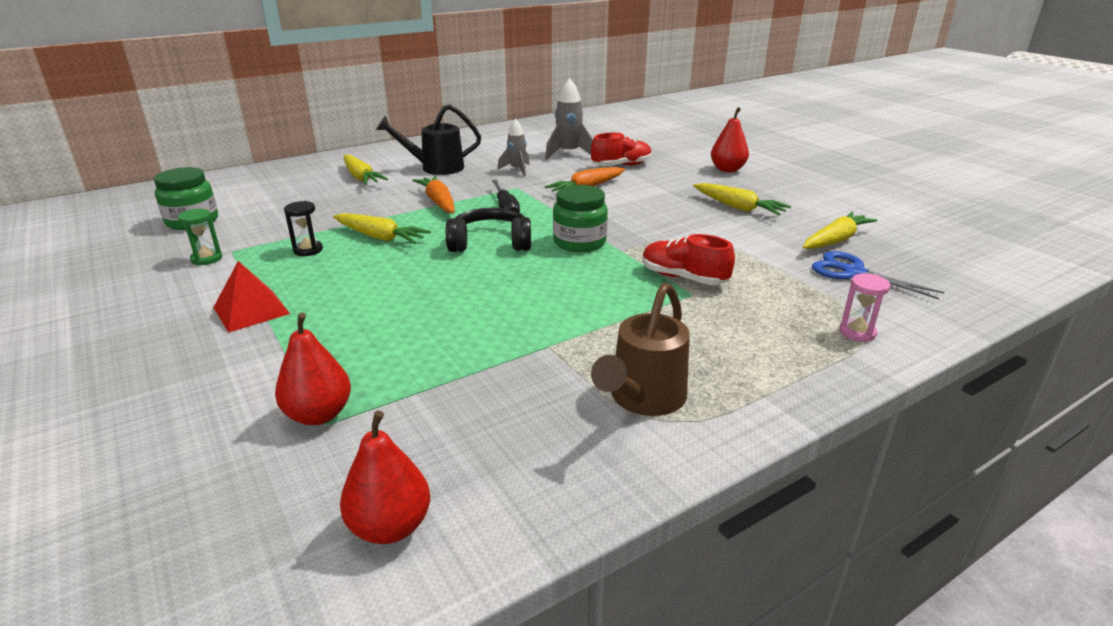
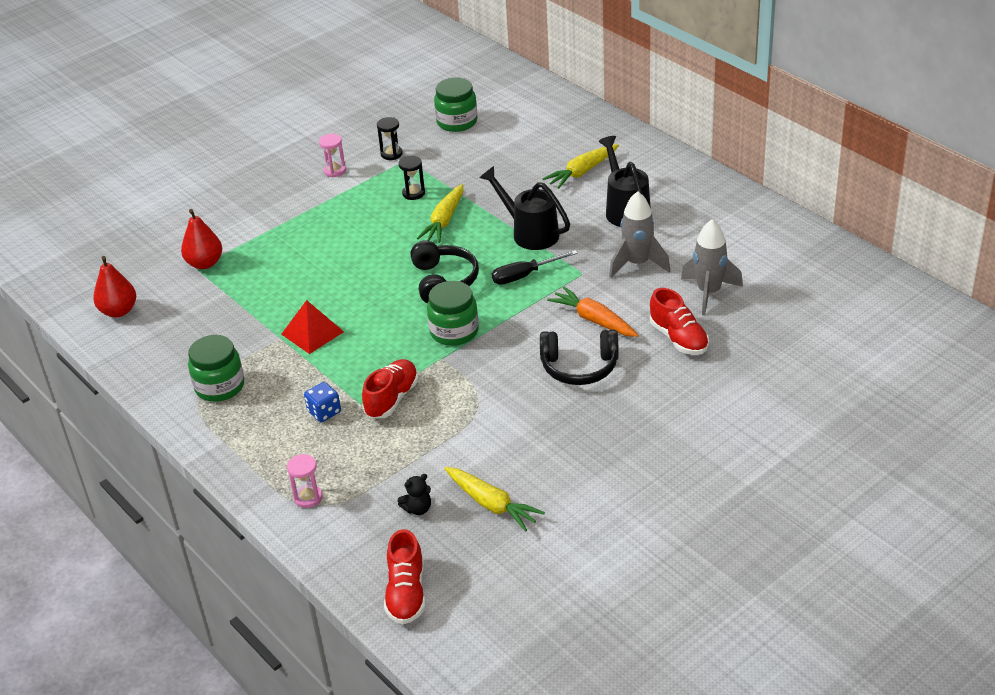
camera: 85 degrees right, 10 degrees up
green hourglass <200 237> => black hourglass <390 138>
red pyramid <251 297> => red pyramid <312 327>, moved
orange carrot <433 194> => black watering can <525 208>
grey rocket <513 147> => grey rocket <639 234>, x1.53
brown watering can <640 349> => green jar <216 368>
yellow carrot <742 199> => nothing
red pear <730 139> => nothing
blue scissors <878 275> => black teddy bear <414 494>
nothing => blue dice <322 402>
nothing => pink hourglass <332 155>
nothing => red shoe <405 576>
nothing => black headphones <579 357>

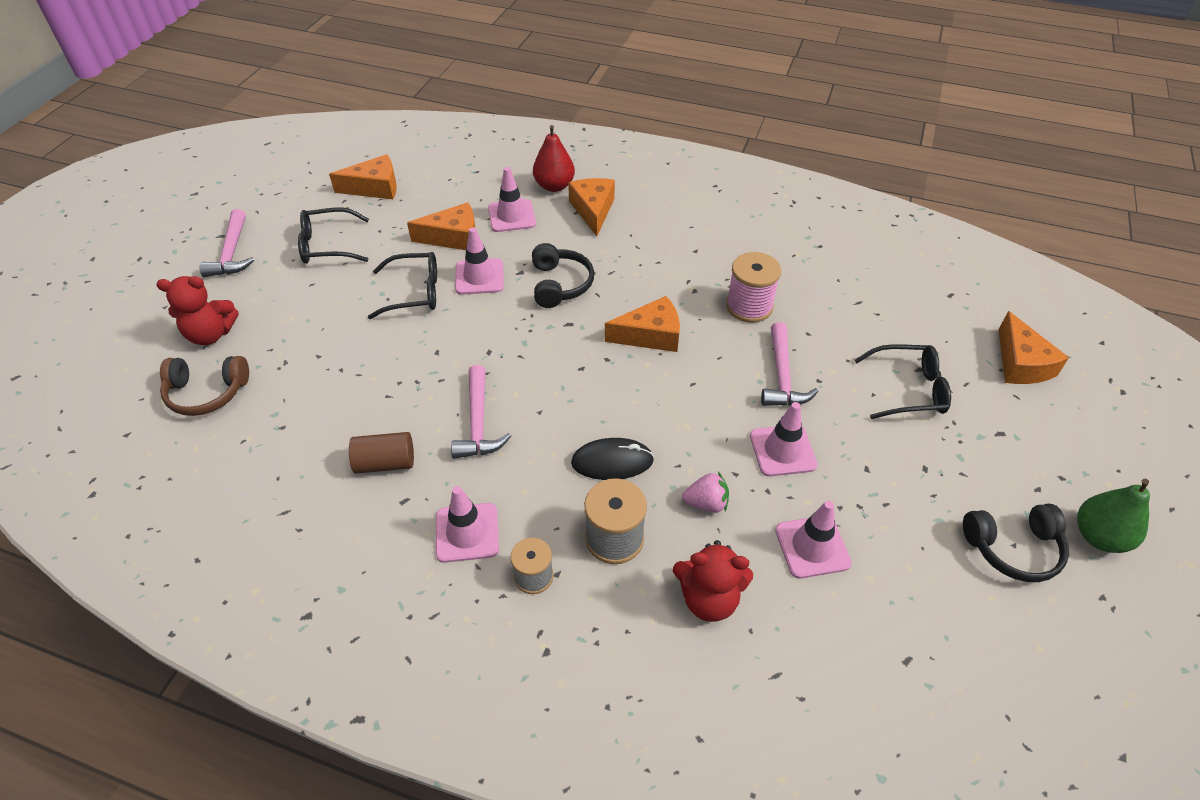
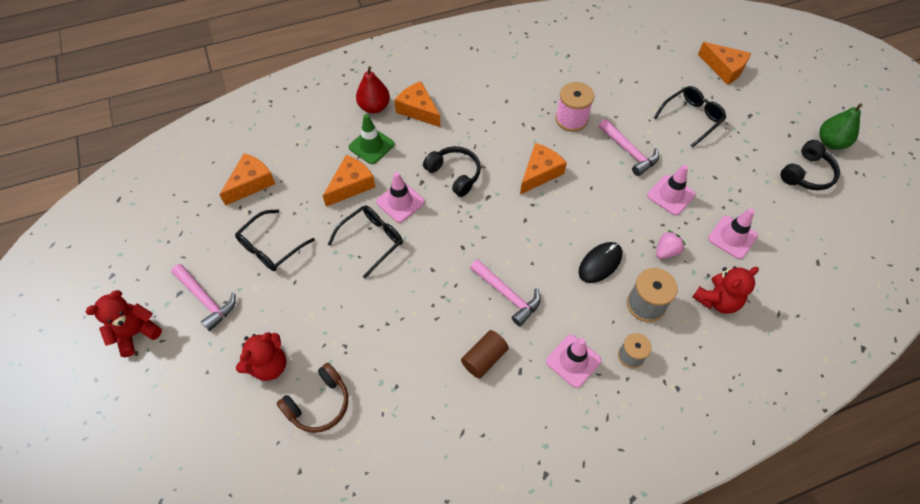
camera: 40 degrees left, 10 degrees up
pink traffic cone <512 199> => green traffic cone <372 139>
nothing => red teddy bear <124 323>

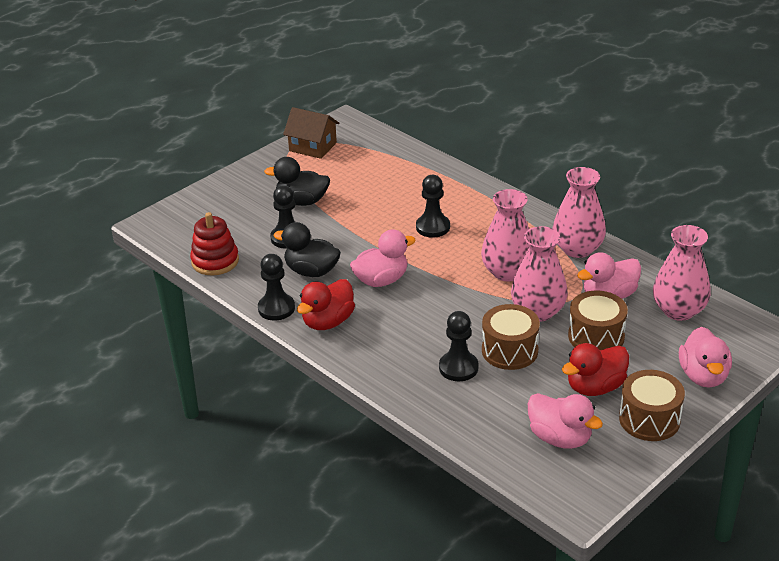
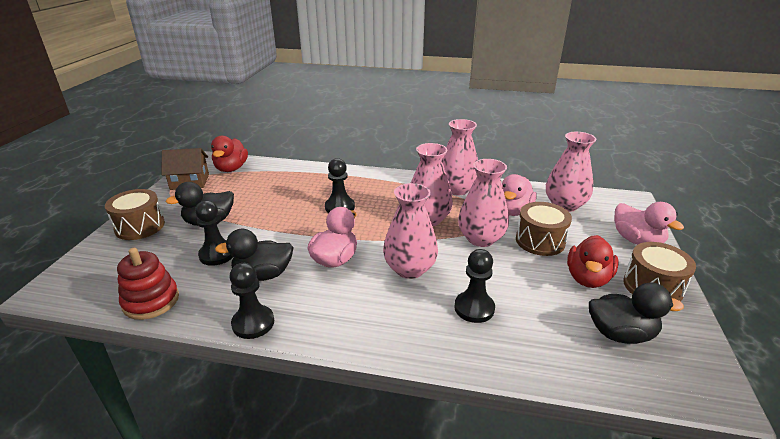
camera: 35 degrees left, 5 degrees down
red duck <326 304> => red duck <229 154>, moved
brown drum <511 337> => brown drum <135 214>, moved
pink duck <565 421> => black duck <636 313>
nothing => pink vase <410 231>

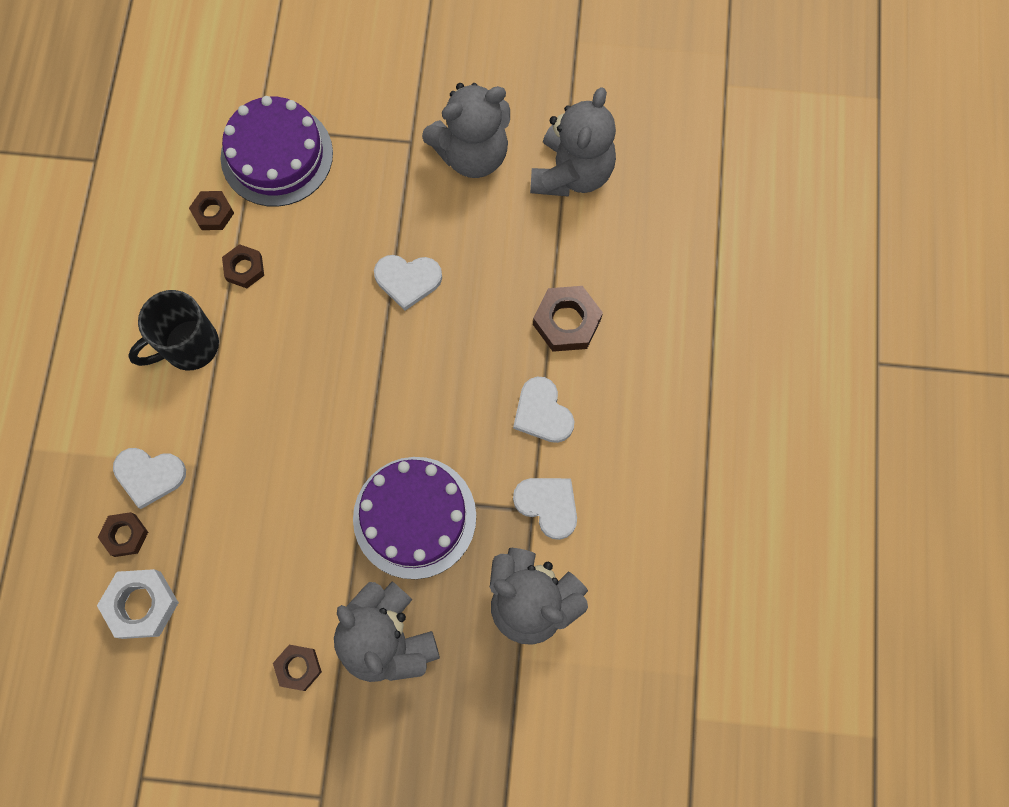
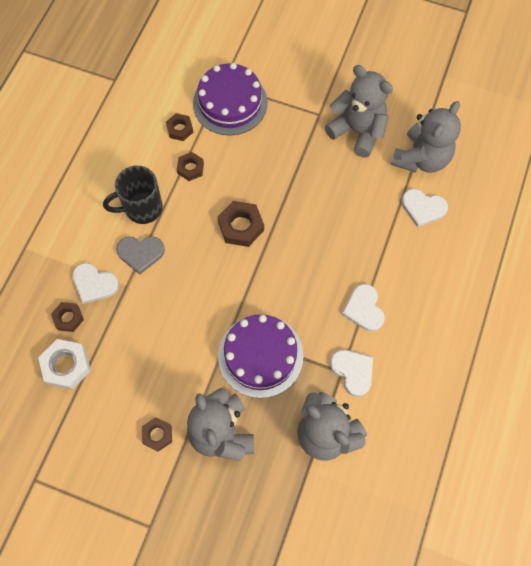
camera: 15 degrees right, 5 degrees down
white heart <408 283> => white heart <424 208>, moved
grey teddy bear <466 130> => grey teddy bear <359 111>, 135 degrees counterclockwise
brown nut <568 319> => brown nut <240 224>, moved
nothing => grey heart <140 255>

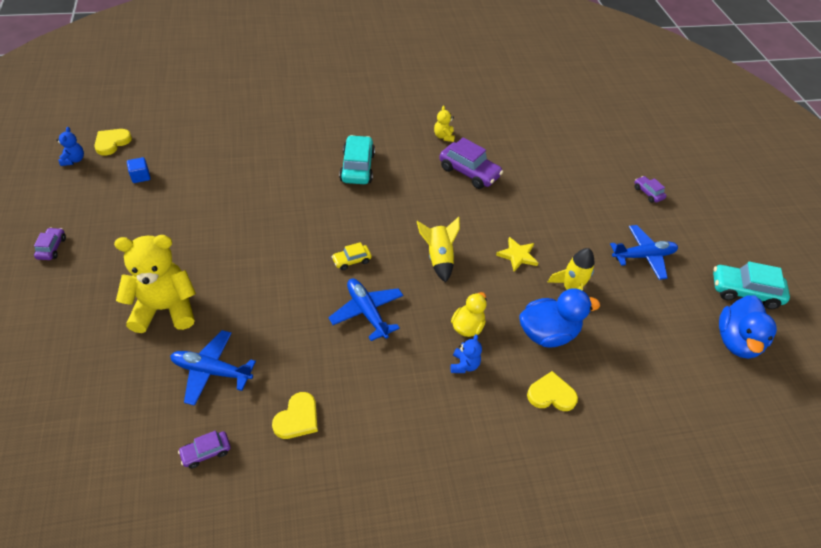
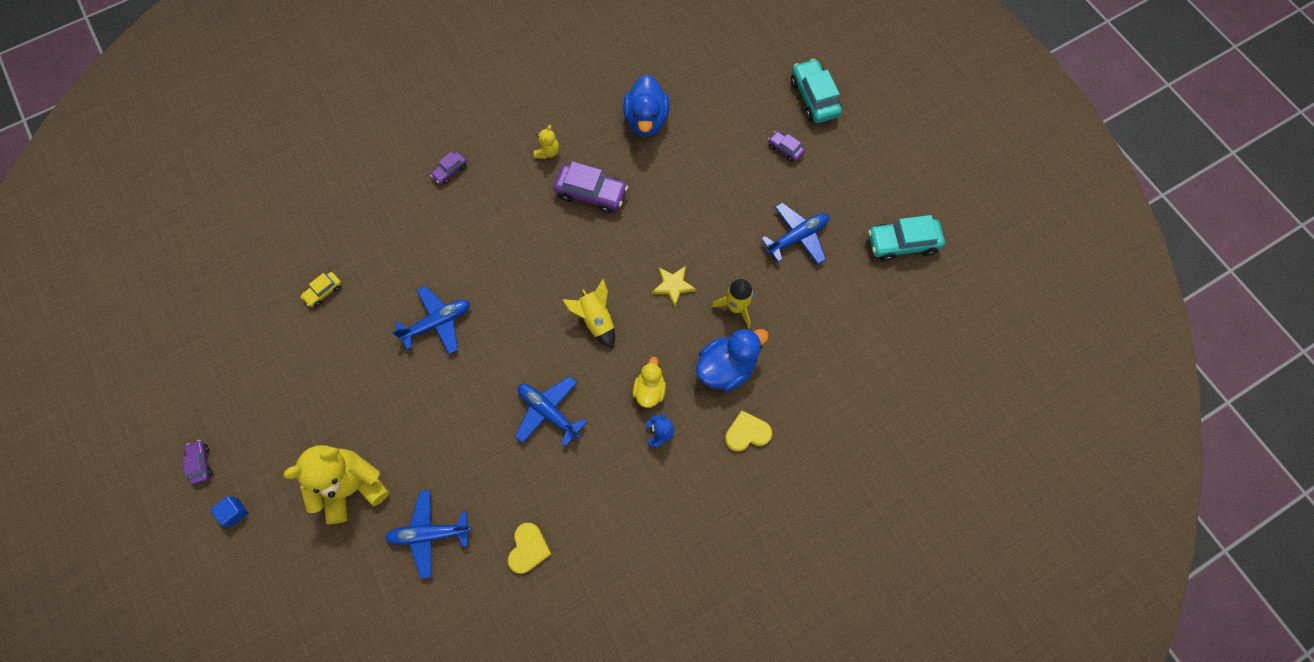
camera: 15 degrees left, 20 degrees up
blue teddy bear <70 146> => nothing
yellow heart <113 142> => nothing
blue cube <138 170> => blue cube <229 511>, moved
purple car <204 450> => purple car <448 168>, moved
yellow car <351 256> => yellow car <321 289>, moved
turquoise car <357 159> => turquoise car <816 91>, moved
yellow teddy bear <444 124> => yellow teddy bear <546 142>, 135 degrees counterclockwise
blue duck <748 327> => blue duck <646 105>, moved
nothing => blue plane <431 320>

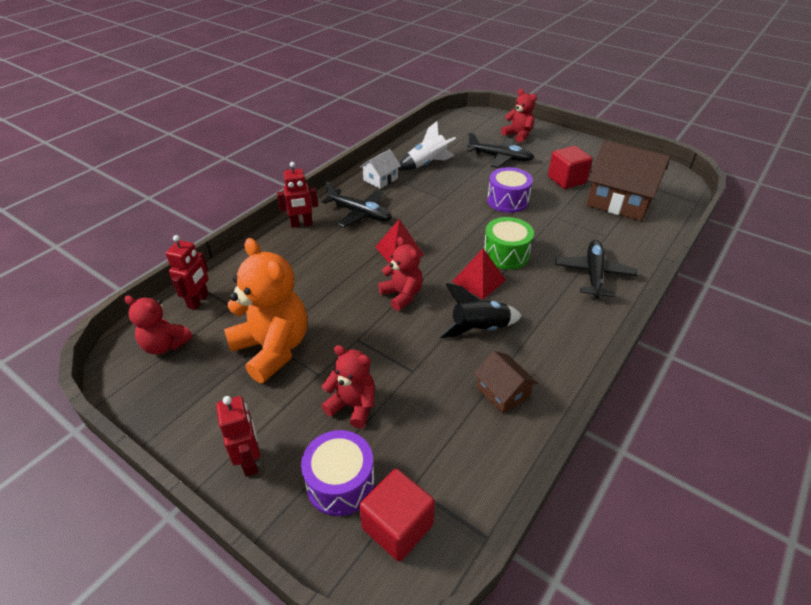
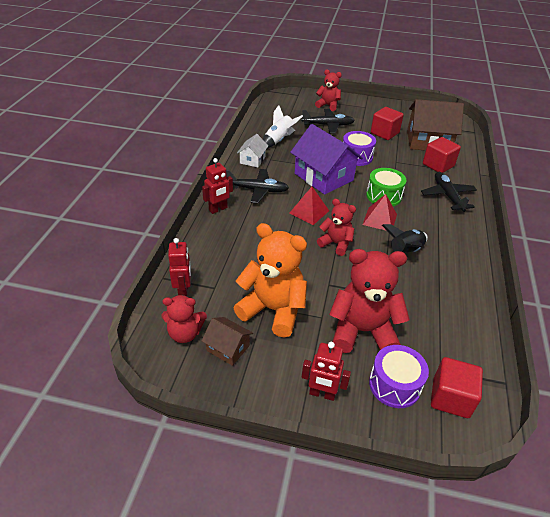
camera: 25 degrees left, 0 degrees up
red robot <238 436> => red robot <326 371>, 150 degrees clockwise
red teddy bear <348 386> => red teddy bear <369 301>, x1.73
brown house <506 382> => brown house <227 341>, moved
nothing => purple house <326 159>
nothing => red cube <442 155>

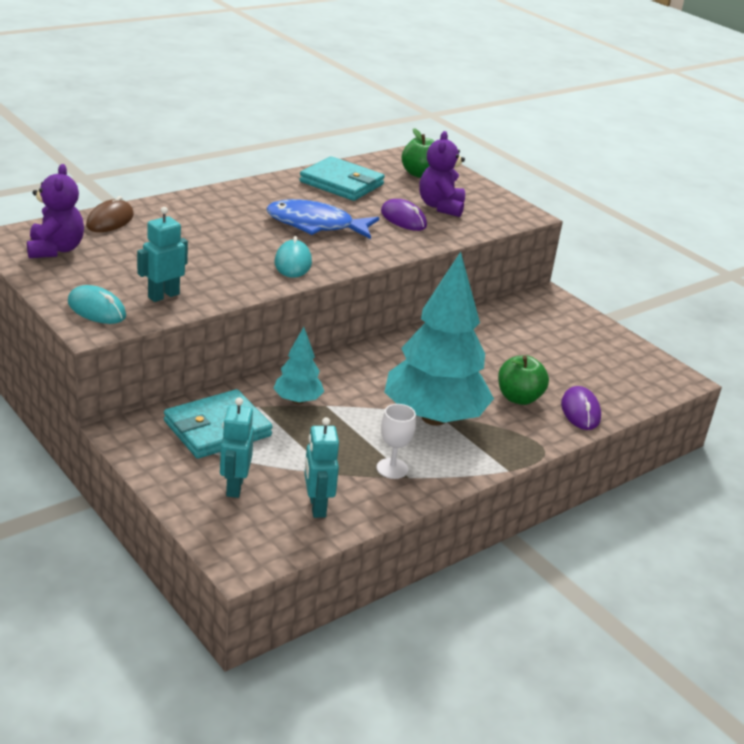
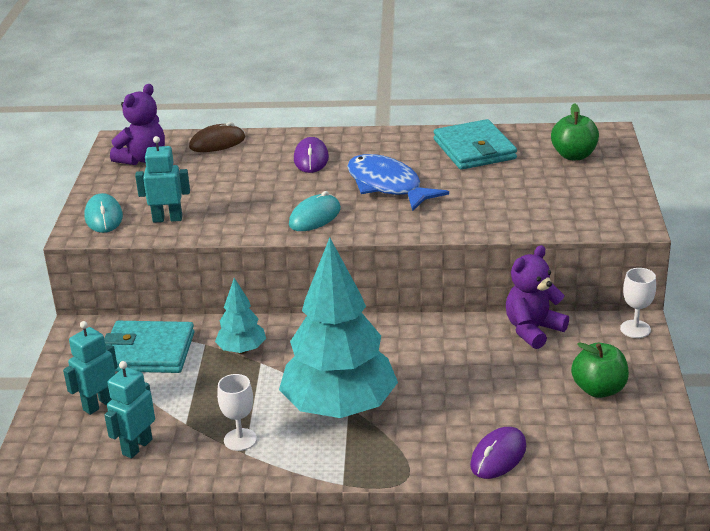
camera: 45 degrees right, 0 degrees up
purple mouse <404 215> => purple mouse <311 155>, moved
purple teddy bear <442 174> => purple teddy bear <537 297>, moved
green apple <523 380> => green apple <600 370>, moved
nothing => white goblet <638 303>

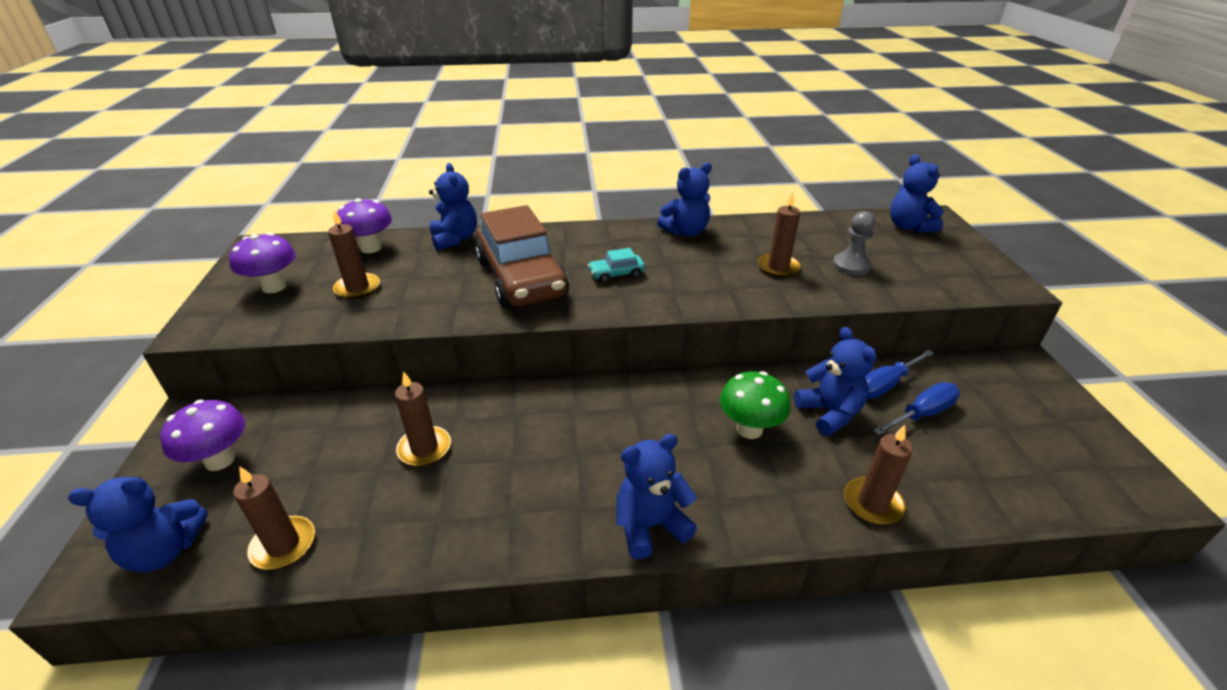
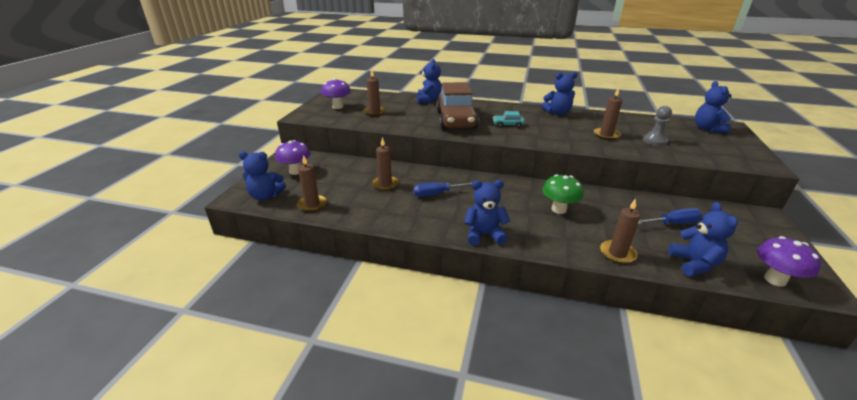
camera: 20 degrees right, 5 degrees down
purple mushroom <363 225> => purple mushroom <789 261>, moved
blue teddy bear <835 381> => blue teddy bear <703 239>, moved
blue screwdriver <899 374> => blue screwdriver <443 189>, moved

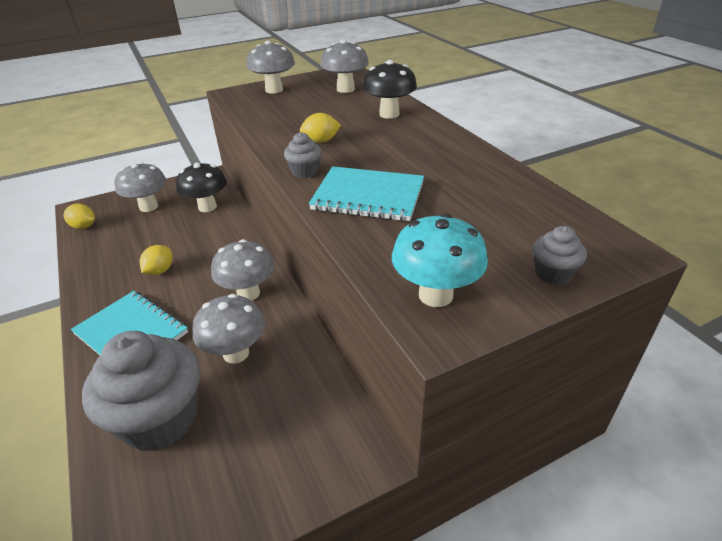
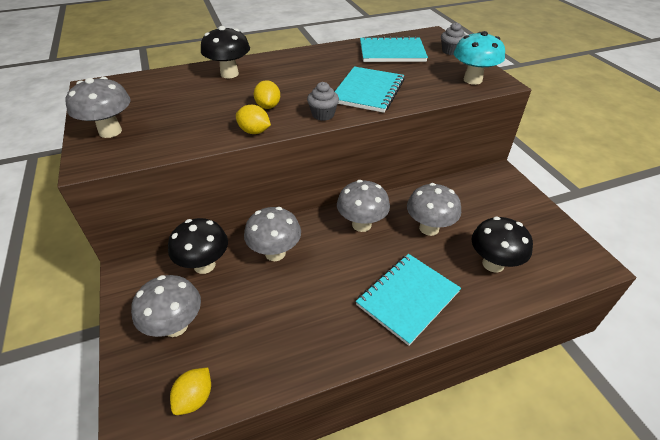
camera: 85 degrees left, 5 degrees up
grey cupcake <141 391> => black mushroom <502 245>
yellow lemon <156 260> => yellow lemon <253 119>, moved
grey mushroom <344 66> => grey mushroom <272 234>, moved
nothing => turquoise notebook <394 49>

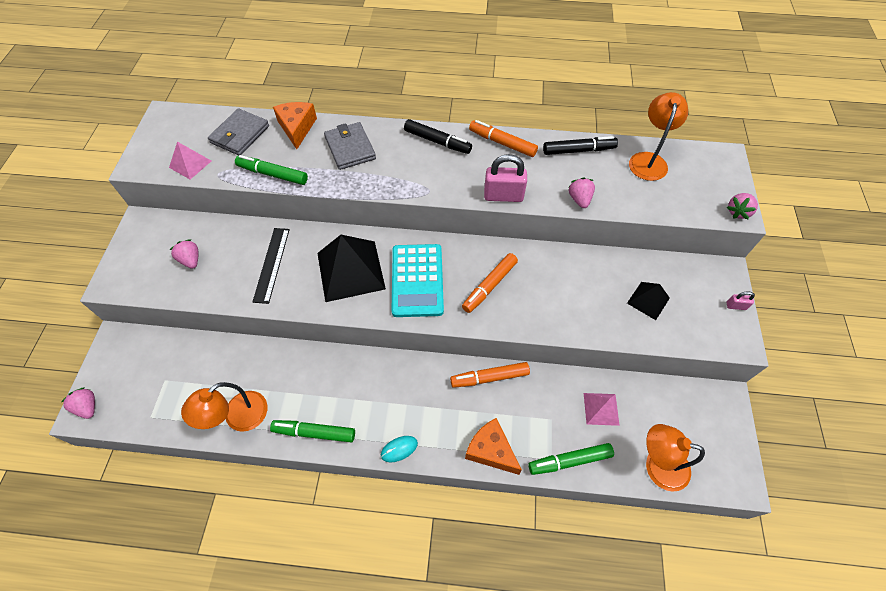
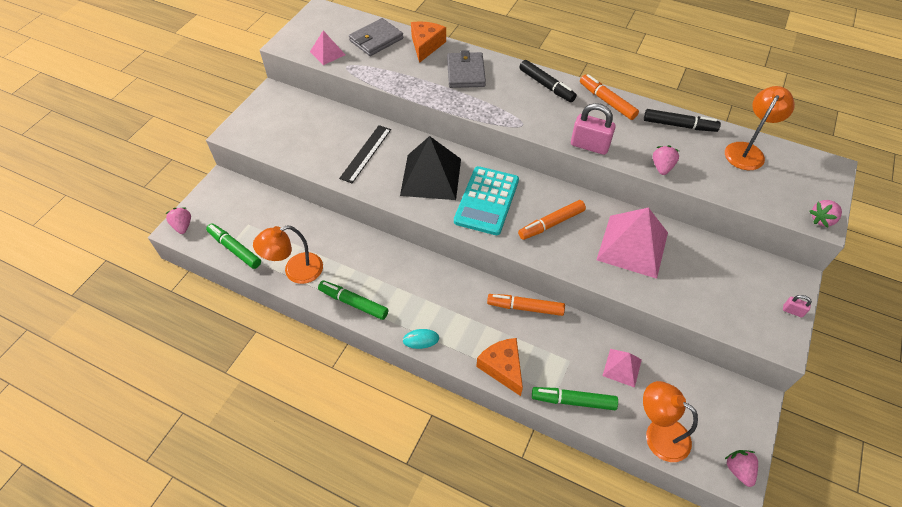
camera: 20 degrees right, 5 degrees down
pink strawberry <184 254> => pink strawberry <741 468>, moved
green marker <271 170> => green marker <233 246>, moved
black pyramid <648 301> => nothing
nothing => pink pyramid <632 243>

